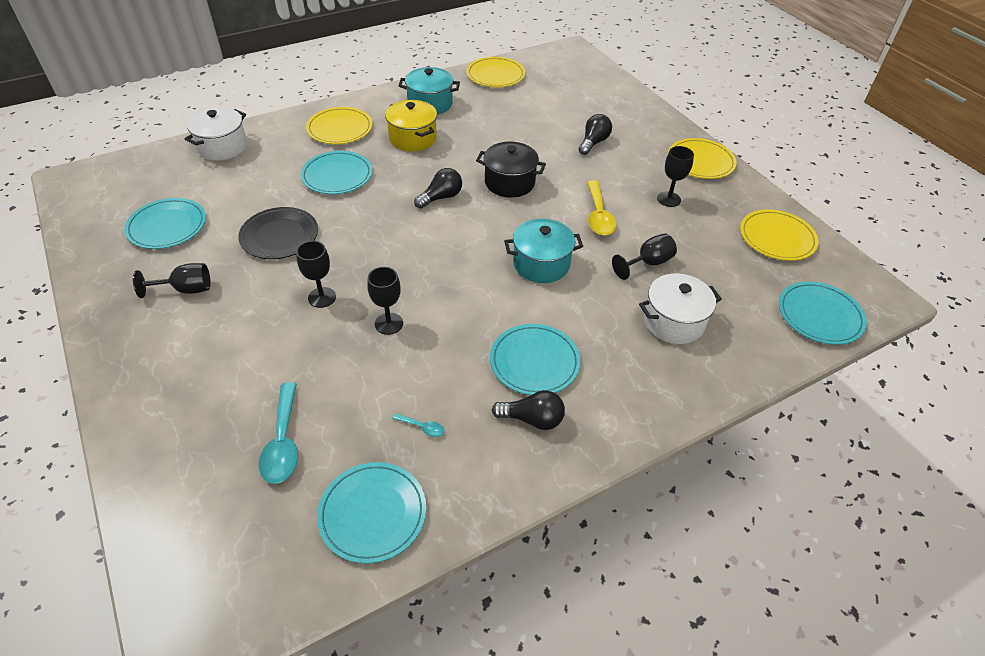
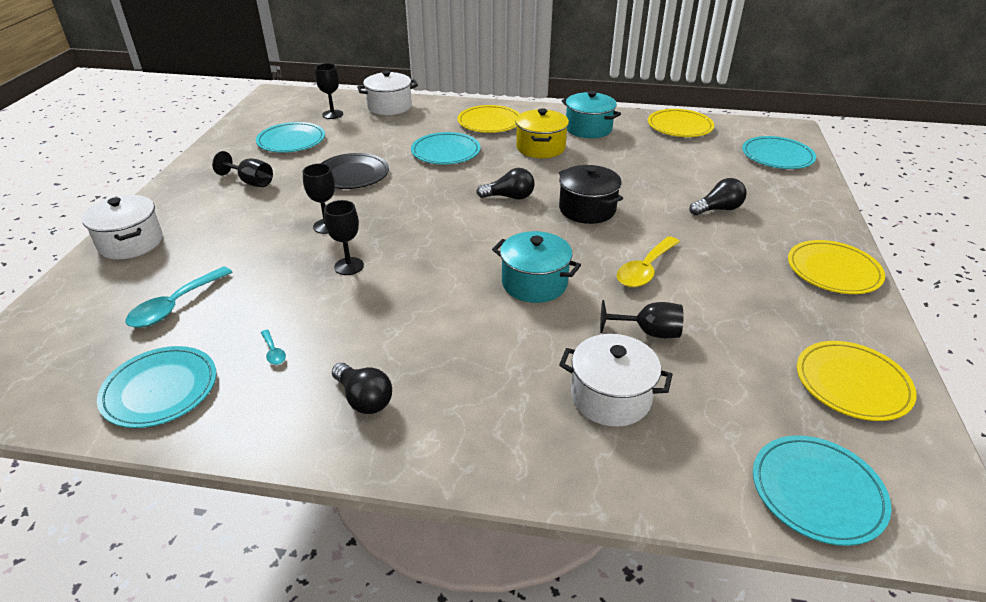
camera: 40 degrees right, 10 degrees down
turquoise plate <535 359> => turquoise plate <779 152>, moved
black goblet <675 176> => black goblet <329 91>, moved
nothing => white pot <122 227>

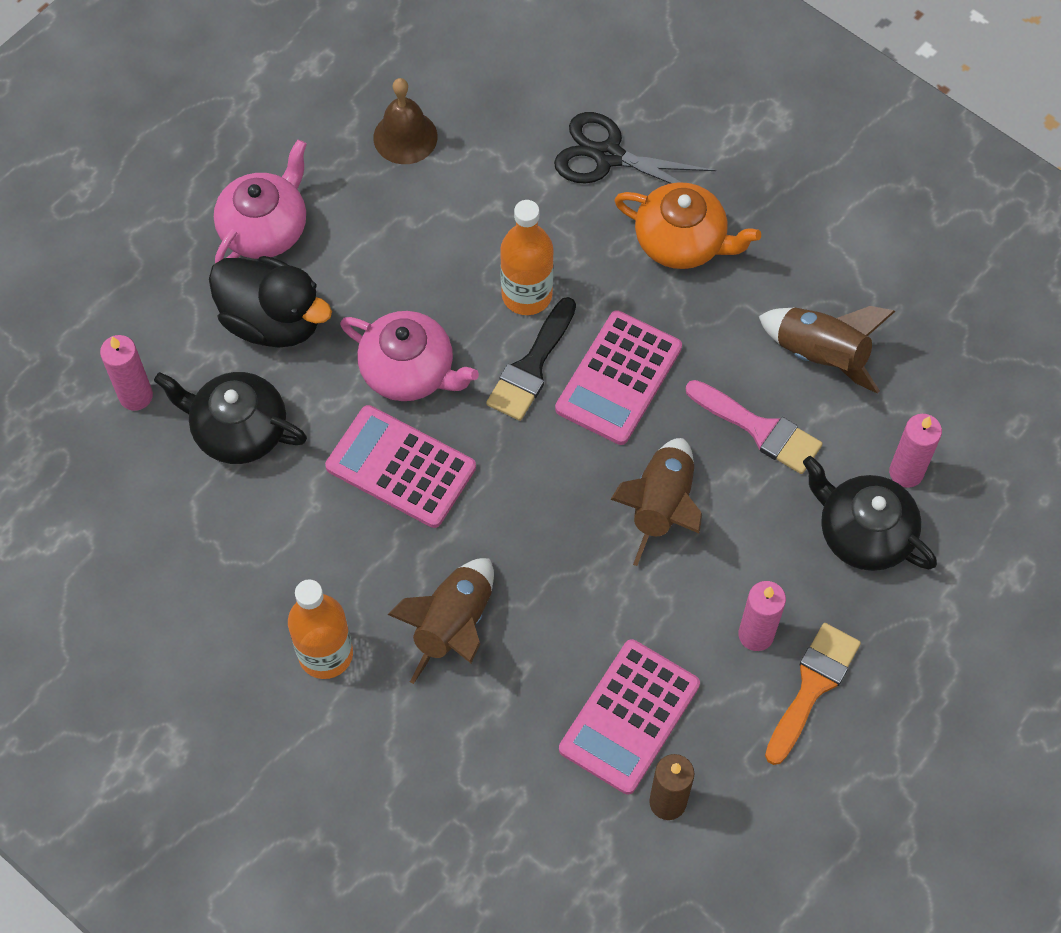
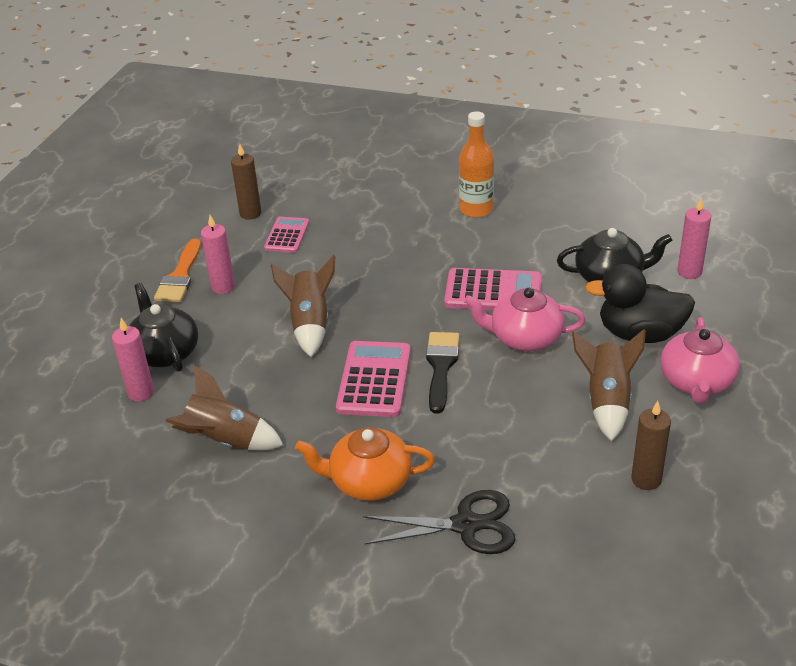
camera: 160 degrees right, 25 degrees down
brown bell <406 121> => brown candle <651 445>
brown rocket <440 621> => brown rocket <609 385>, moved
orange bottle <527 257> => nothing
pink calculator <629 716> => pink calculator <286 235>, x0.63
pink brush <754 427> => nothing
black teapot <870 513> => black teapot <163 327>, 135 degrees counterclockwise

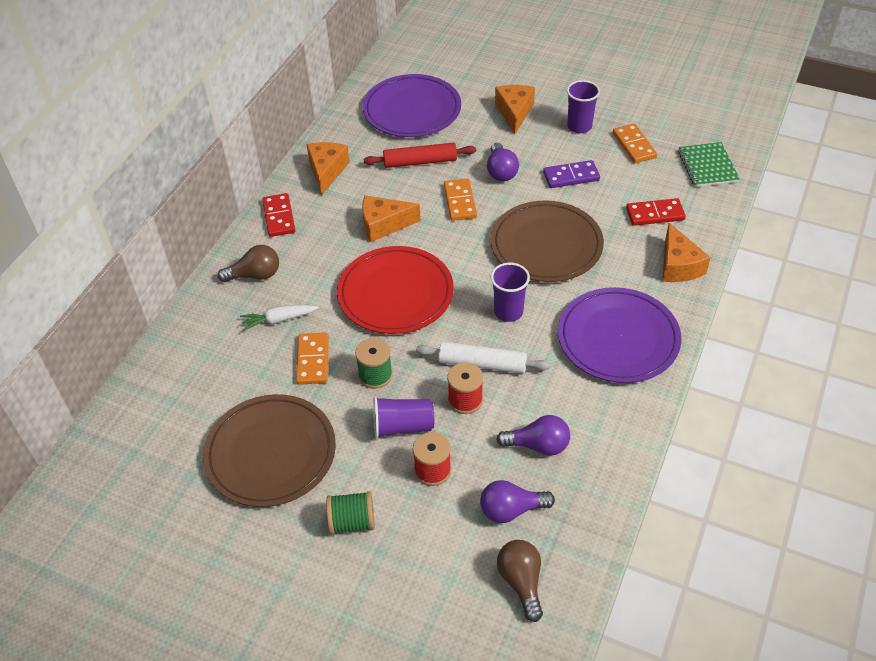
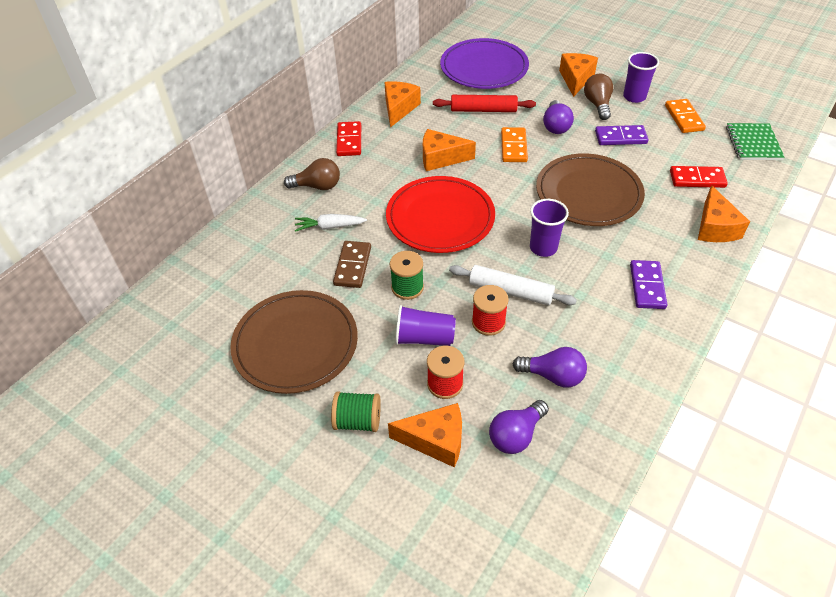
camera: 10 degrees right, 0 degrees up
orange domino <312 358> => brown domino <352 264>
purple light bulb <517 501> => purple light bulb <519 427>, 45 degrees counterclockwise
brown light bulb <520 581> => brown light bulb <598 97>, moved
purple plate <619 335> => purple domino <648 284>
nothing => orange cheese <425 435>

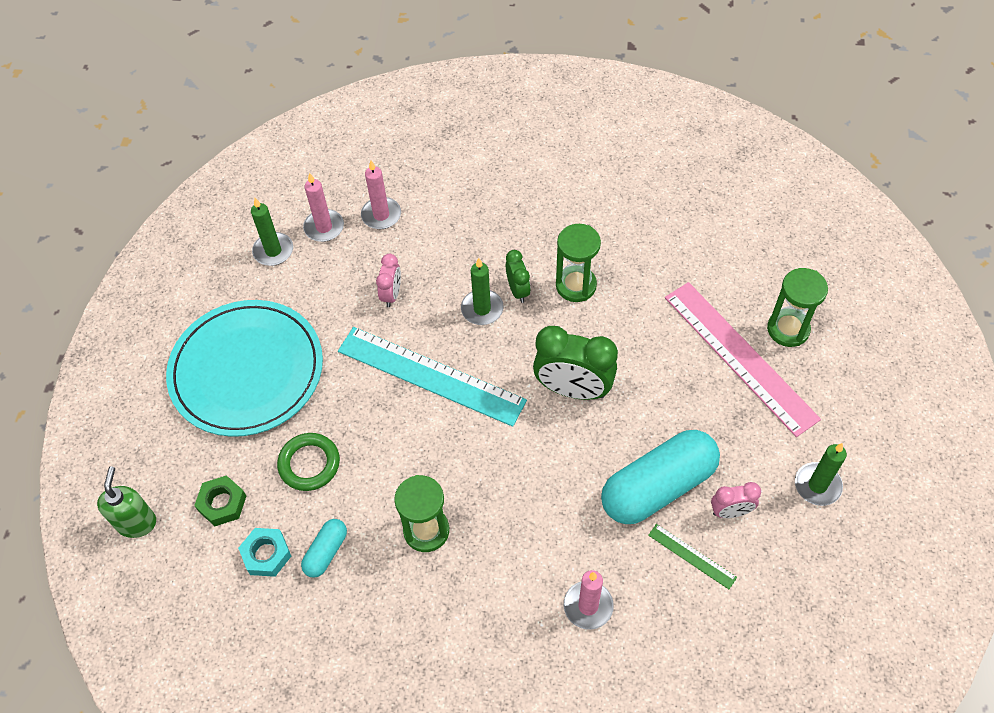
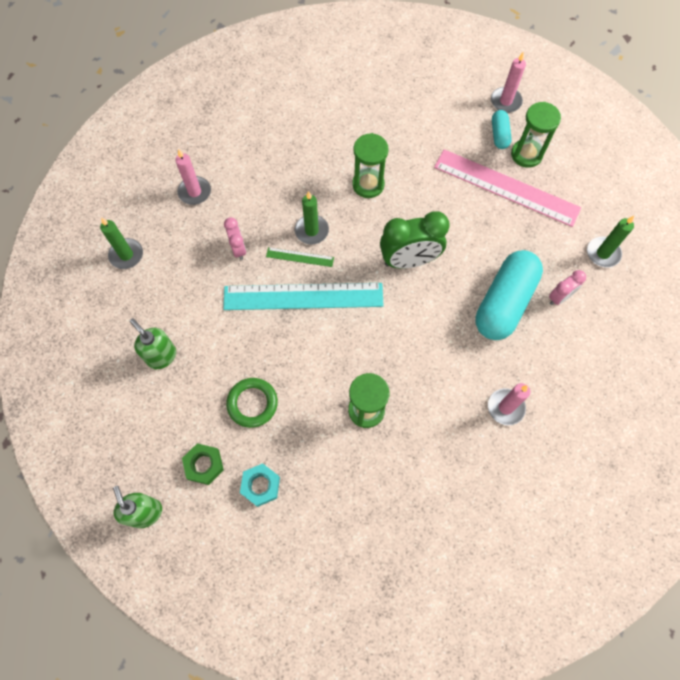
camera: 30 degrees left, 10 degrees up
turquoise plate <244 368> => green soap dispenser <153 343>
turquoise capsule <324 548> => turquoise capsule <502 129>, moved
pink candle <323 207> => pink candle <508 82>, moved
green clock <518 276> => nothing
green ruler <692 556> => green ruler <300 257>, moved

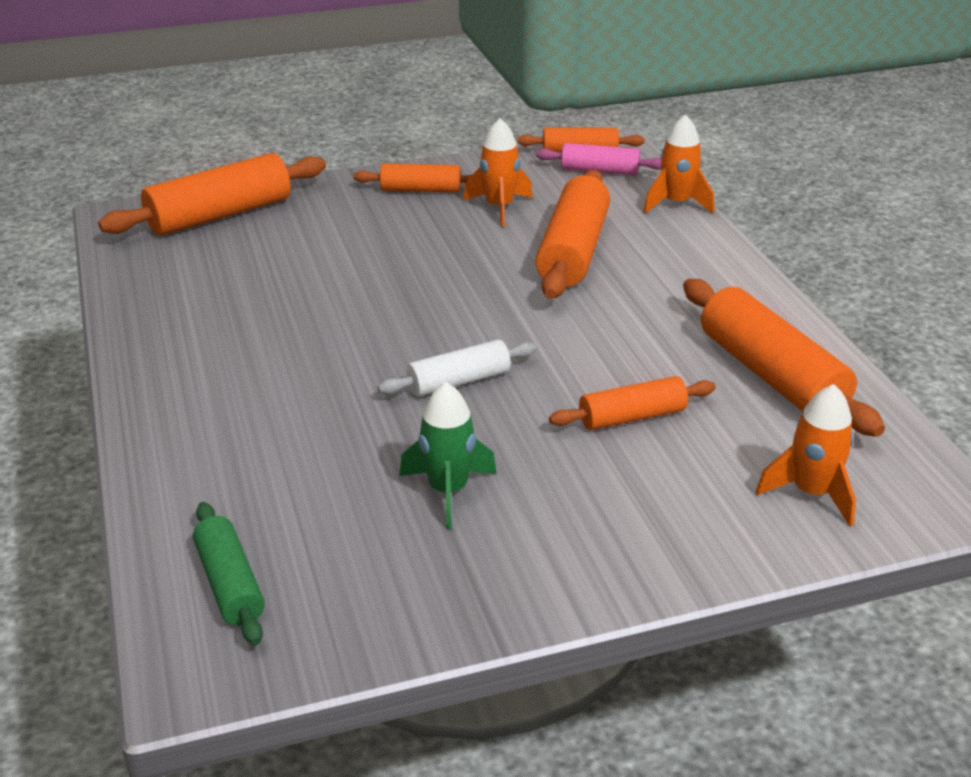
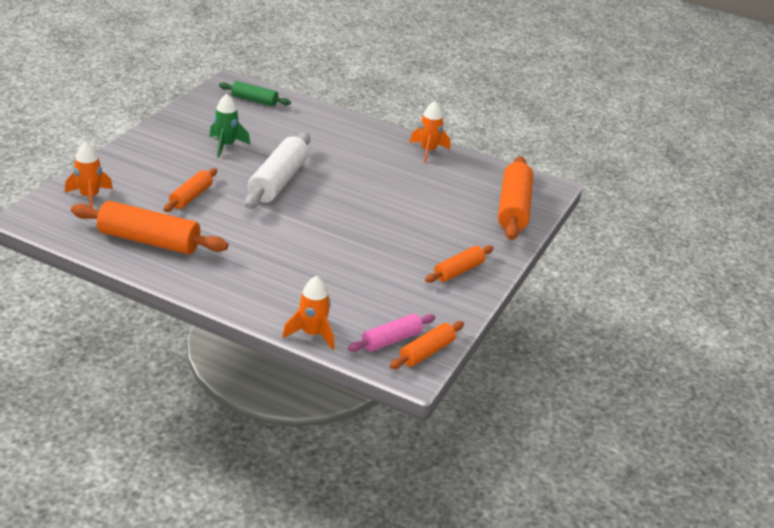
camera: 130 degrees right, 0 degrees up
white rolling pin <457 368> => white rolling pin <277 171>, x1.73
orange rocket <498 172> => orange rocket <429 132>, moved
orange rolling pin <572 234> => nothing

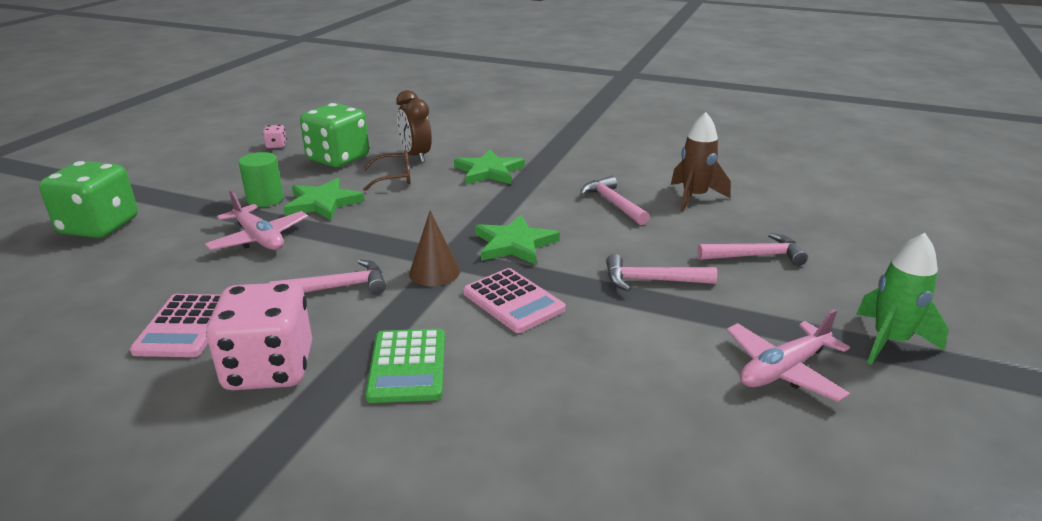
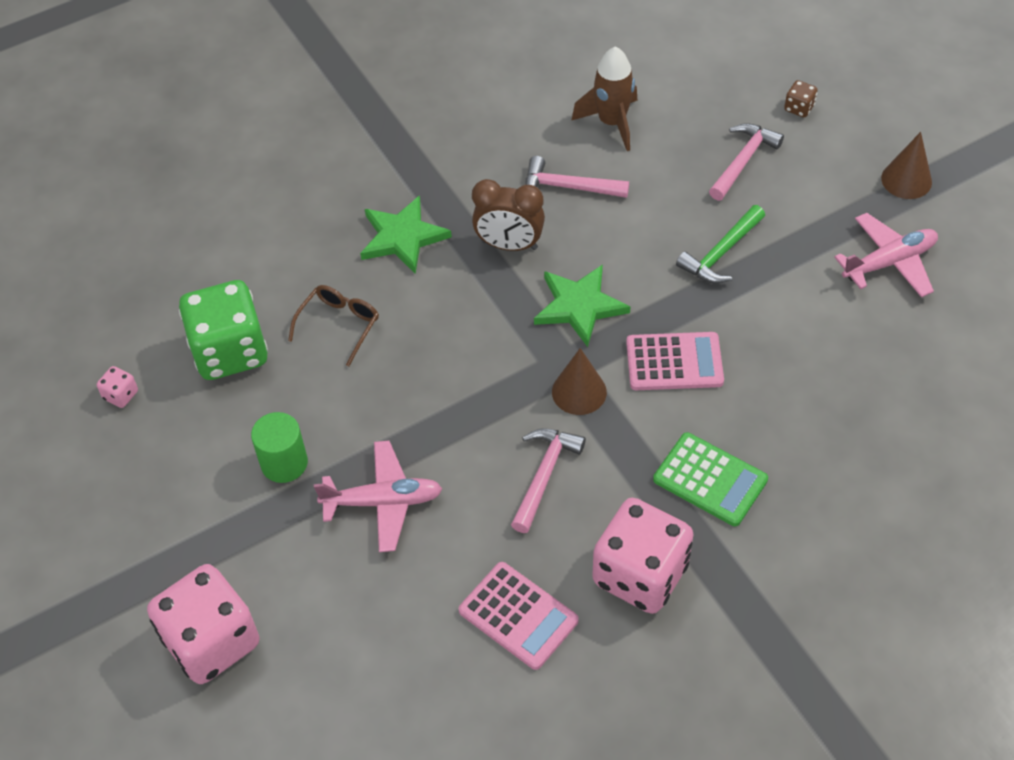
camera: 50 degrees left, 25 degrees up
green dice <88 199> => pink dice <203 624>
green star <324 199> => nothing
brown clock <414 126> => brown clock <508 215>, moved
pink hammer <661 272> => green hammer <720 244>
pink plane <788 355> => pink plane <886 255>, 120 degrees counterclockwise
green rocket <902 299> => brown cone <906 165>
nothing => brown dice <801 98>

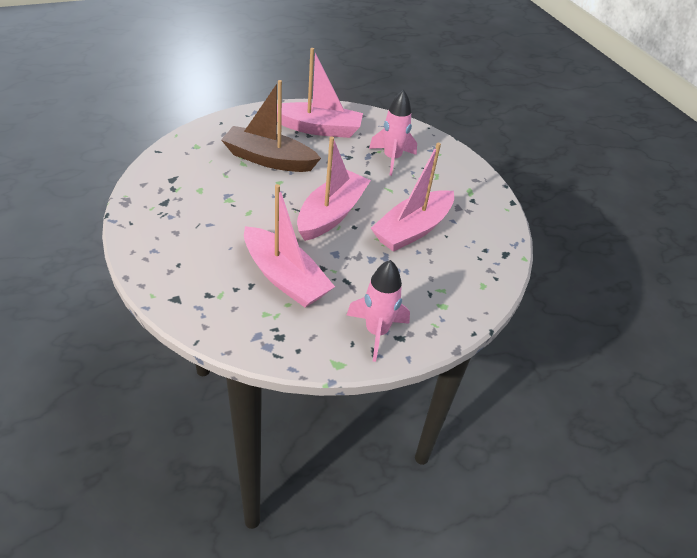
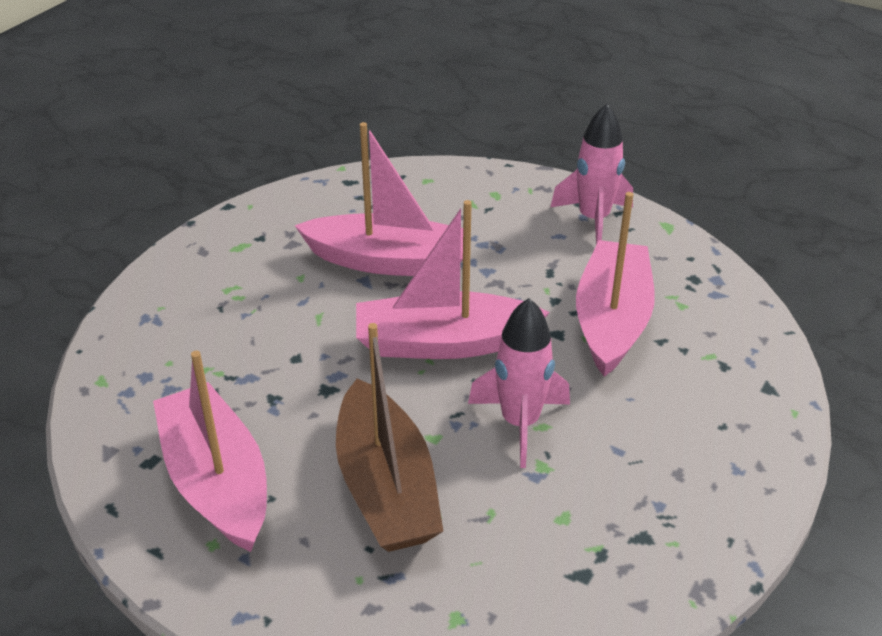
camera: 120 degrees left, 5 degrees down
pink rocket <393 133> => pink rocket <519 383>, moved

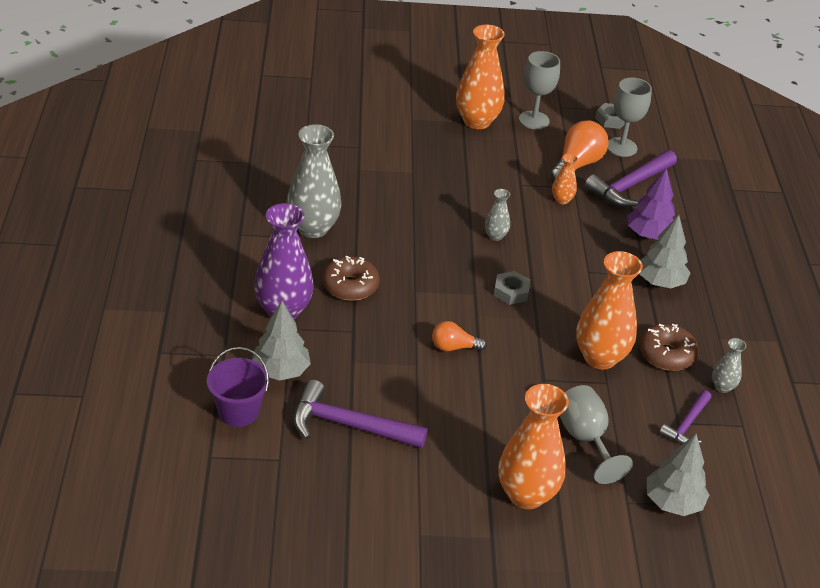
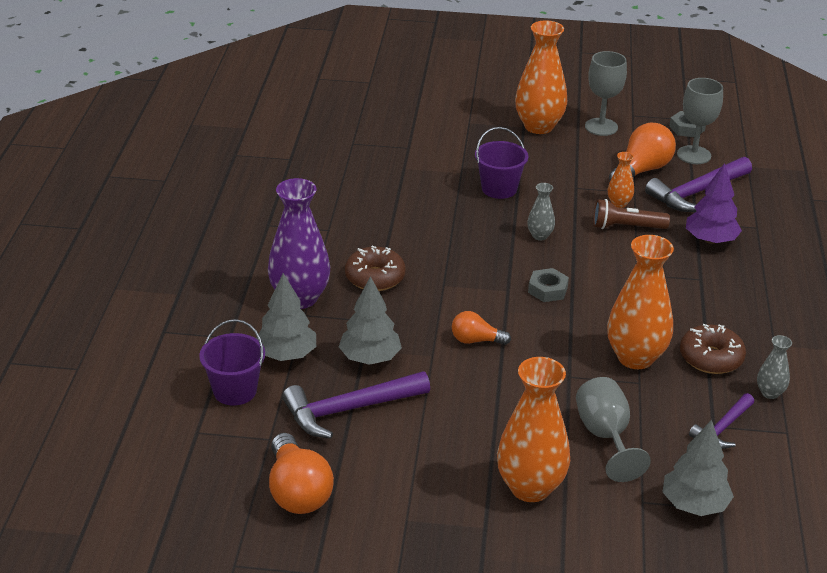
camera: 10 degrees right, 5 degrees down
grey vase <314 181> => nothing
purple hammer <360 414> => purple hammer <356 405>, 45 degrees counterclockwise
grey tree <664 251> => grey tree <370 320>, moved
nothing => orange light bulb <301 473>
nothing => purple bucket <502 163>
nothing => brown flashlight <631 214>

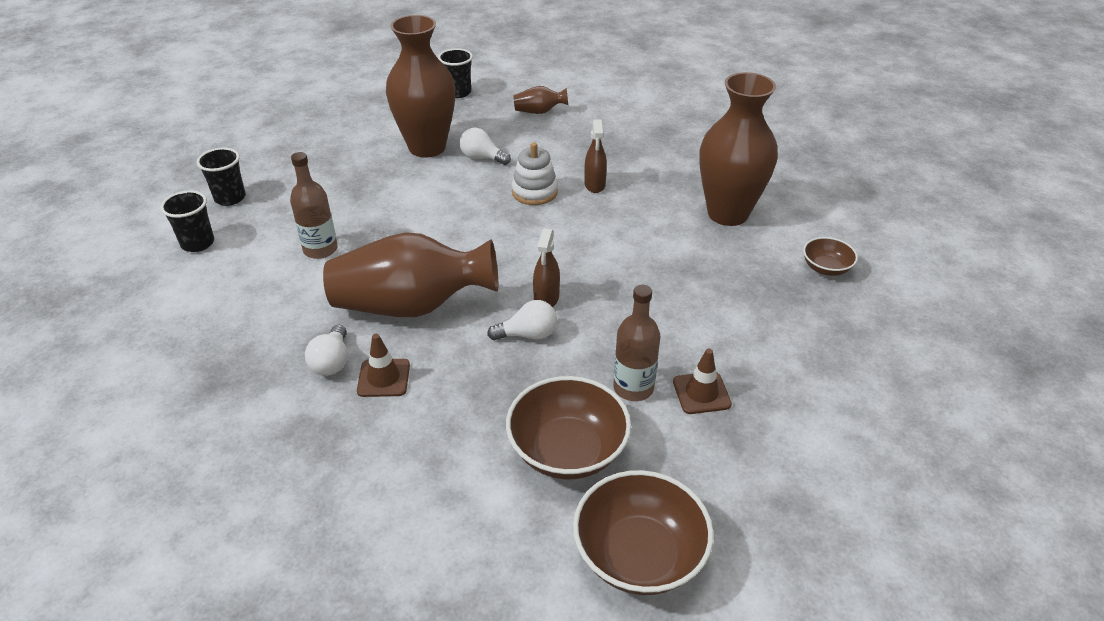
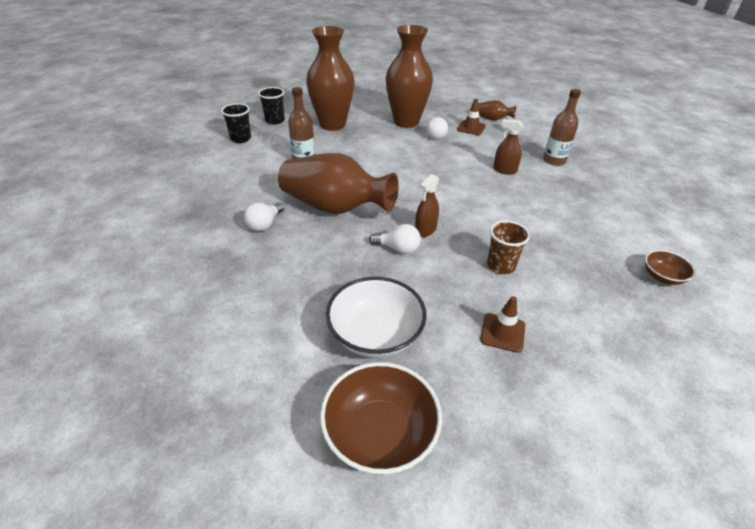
camera: 25 degrees right, 0 degrees up
brown traffic cone <383 365> => brown traffic cone <471 117>, moved
black cup <455 73> => nothing
white light bulb <485 146> => white light bulb <437 128>, 120 degrees counterclockwise
brown bowl <568 428> => white bowl <376 317>
white stacking toy <535 173> => nothing
brown spray bottle <595 156> => brown spray bottle <508 147>, 90 degrees clockwise
brown bottle <636 343> => brown bottle <562 127>, moved
brown vase <738 149> => brown vase <330 78>, moved
nothing => brown cup <508 247>

